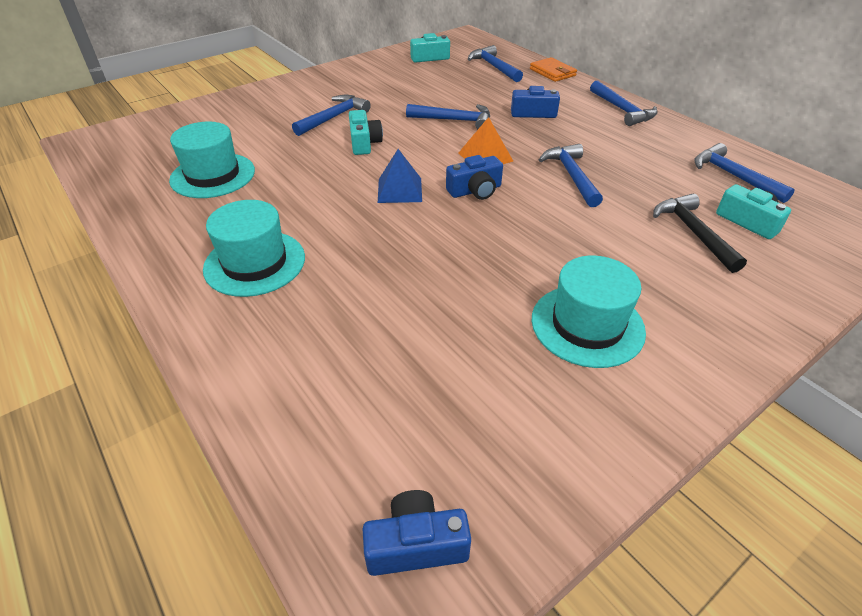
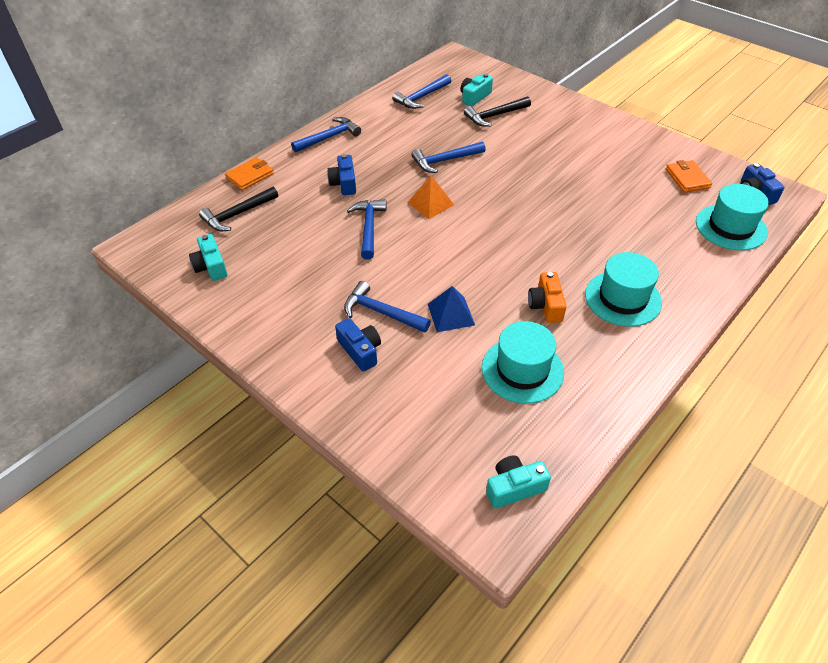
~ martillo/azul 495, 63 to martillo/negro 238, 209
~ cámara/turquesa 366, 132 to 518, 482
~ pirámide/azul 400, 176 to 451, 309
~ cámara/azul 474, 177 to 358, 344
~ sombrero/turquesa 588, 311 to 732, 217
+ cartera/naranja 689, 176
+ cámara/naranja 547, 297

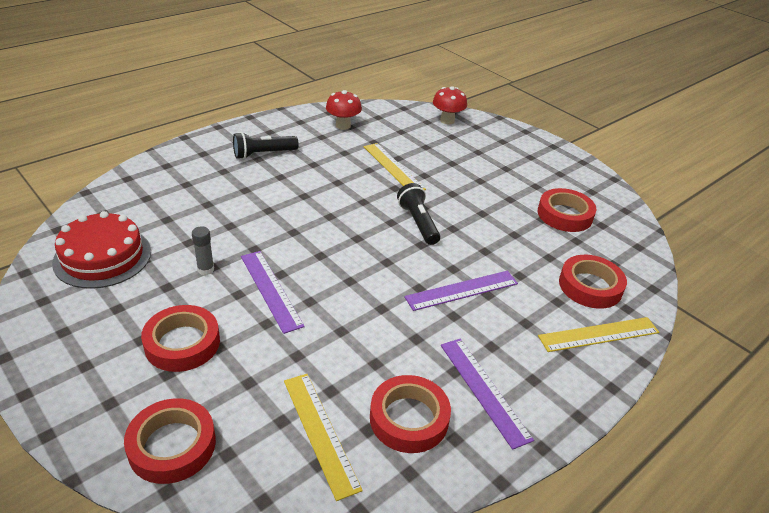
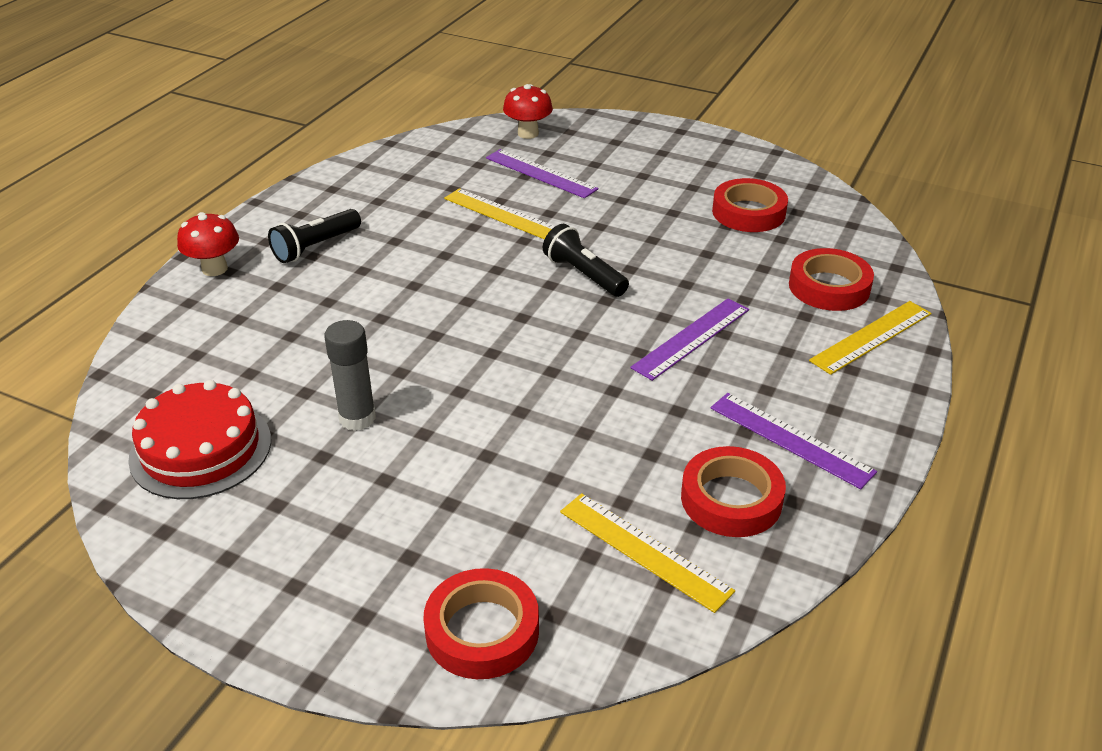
~ seta/rojo 344, 110 to 208, 244
~ barra de pegamento/gris 203, 250 = 350, 375 x1.56
~ regla/morado 273, 292 to 542, 173
- cinta adhesiva/rojo 180, 338

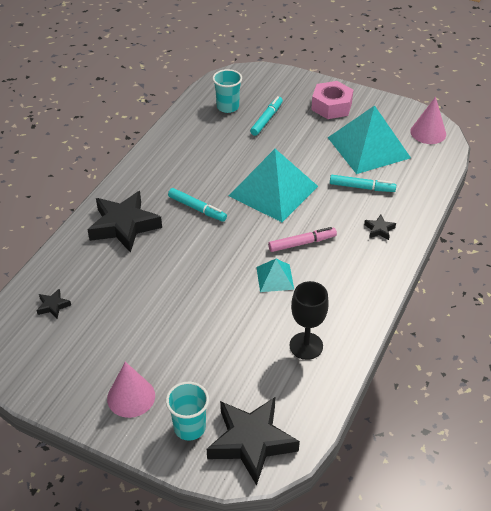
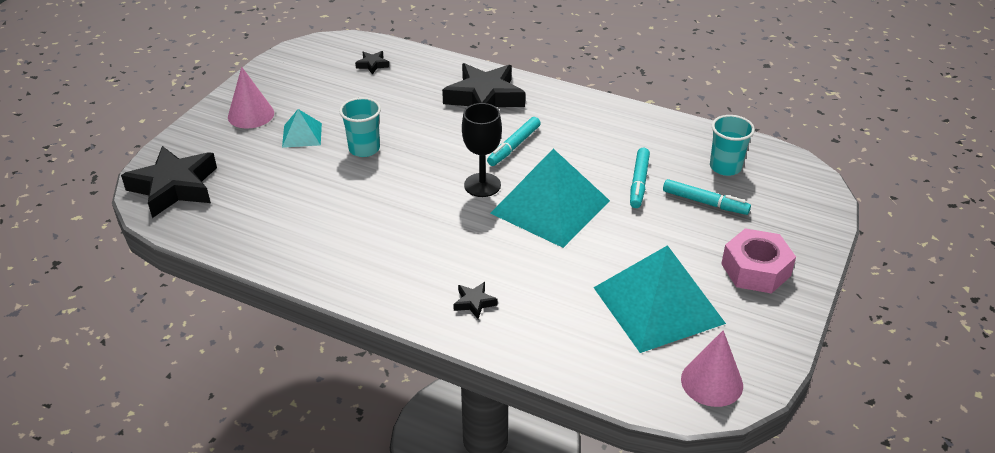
~ rotulador/turquesa 363, 183 to 640, 178
- rotulador/rosa 302, 239
~ pirámide/turquesa 275, 275 to 302, 128
~ copa/negro 309, 320 to 482, 150
~ vaso/turquesa 187, 411 to 360, 127

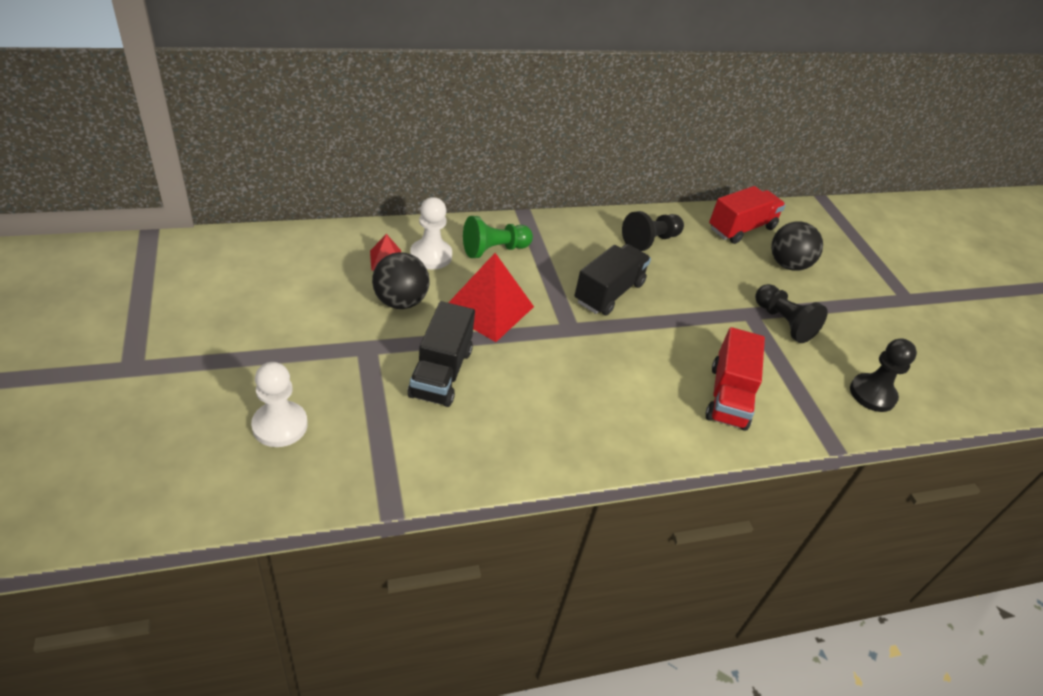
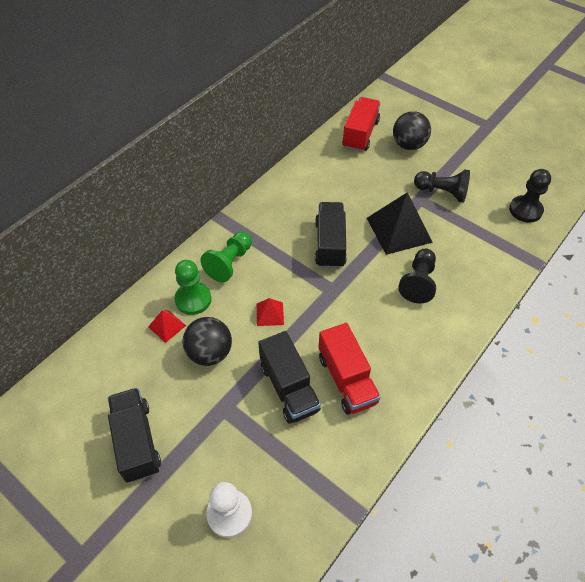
~ peón/blanco 431, 233 to peón/verde 192, 287
~ peón/negro 653, 231 to 417, 276
~ pirámide/rojo 491, 297 = 270, 312 x0.48
~ camión/rojo 735, 379 to 350, 369
+ pirámide/negro 400, 223
+ camión/negro 134, 435

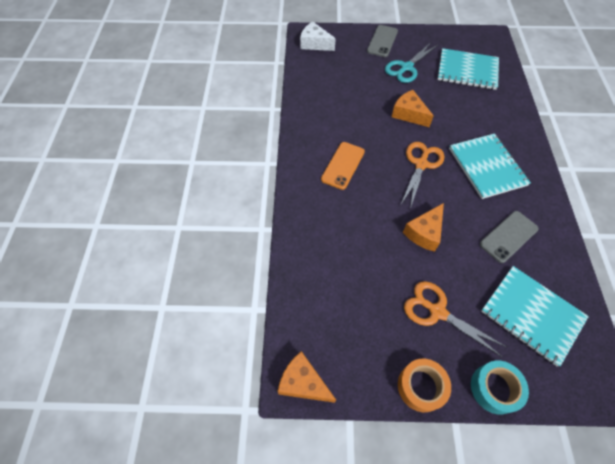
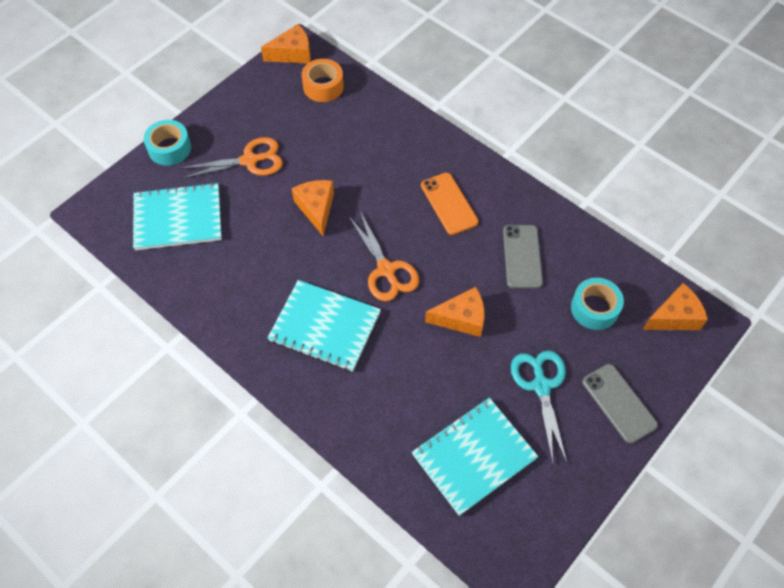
~ queso/blanco 318, 36 to queso/naranja 675, 306
~ móvil/gris 509, 237 to 523, 256
~ cinta adhesiva/naranja 424, 385 to 323, 80
+ cinta adhesiva/turquesa 597, 304

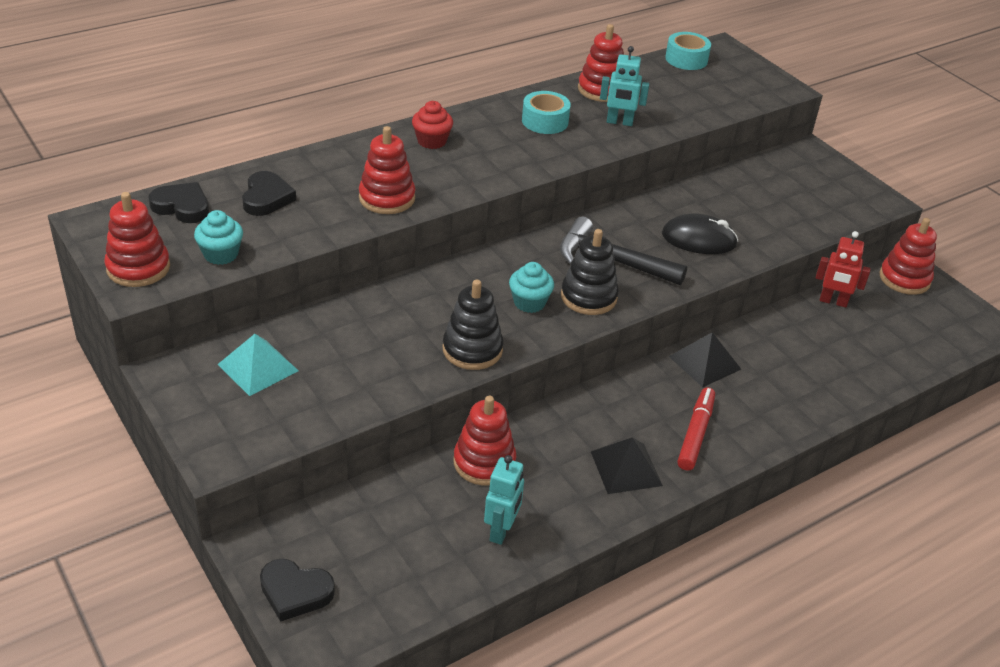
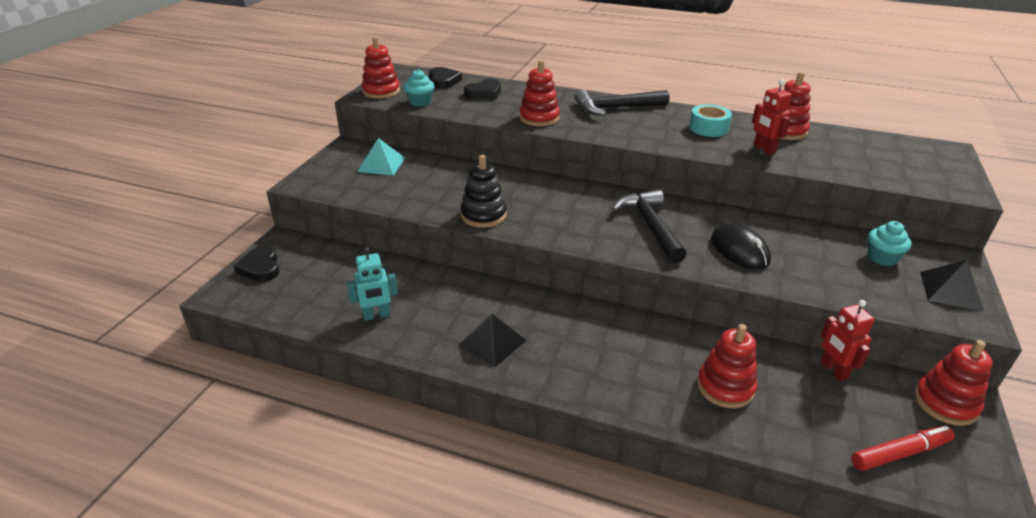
- cinta adhesiva/turquesa 688, 51
~ robot/turquesa 624, 86 to robot/rojo 772, 117
~ magdalena/rojo 432, 125 to martillo/negro 622, 102
- juguete apilable/negro 590, 272
~ magdalena/turquesa 531, 287 to 890, 243
~ pirámide/negro 705, 359 to 952, 285
~ rotulador/rojo 696, 429 to 903, 448
~ juguete apilable/rojo 484, 440 to 727, 366

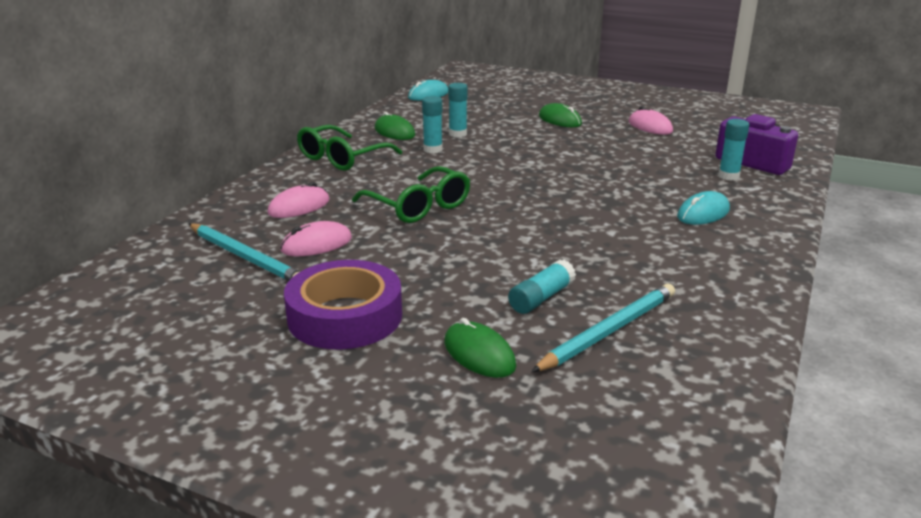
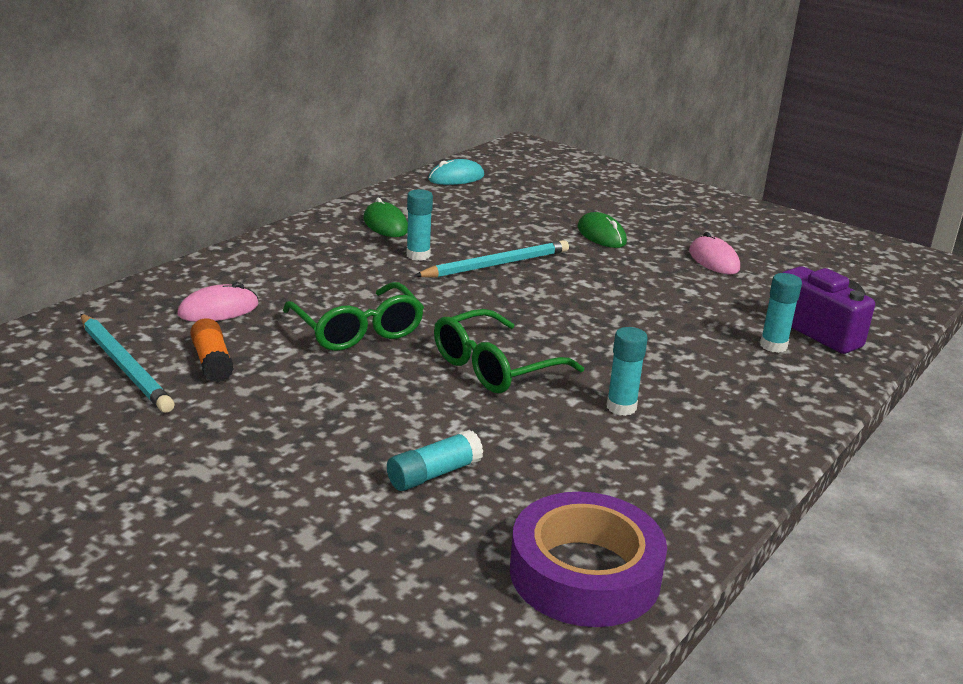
~ barra de pegamento/turquesa 458, 110 to 627, 371
~ gafas/verde 349, 148 to 509, 351
- ratón/turquesa 703, 208
~ ratón/rosa 316, 238 to barra de pegamento/naranja 212, 350
~ cinta adhesiva/morado 343, 305 to 588, 559
~ lápiz/turquesa 603, 328 to 491, 259
- ratón/verde 480, 348

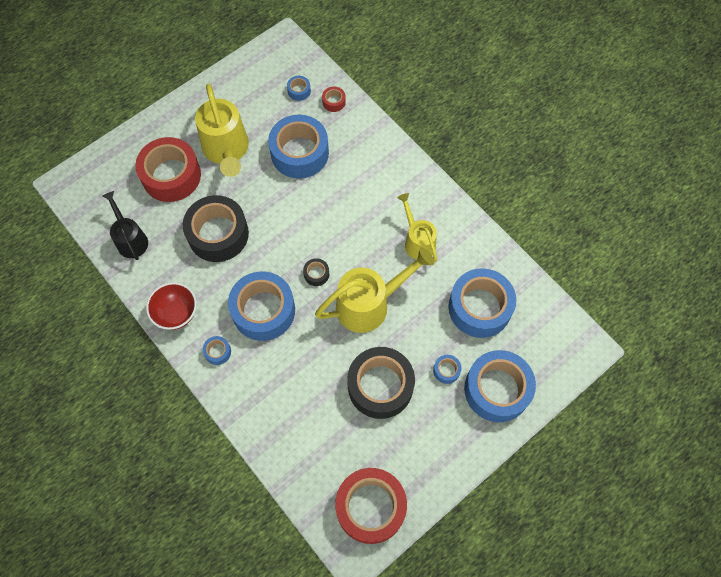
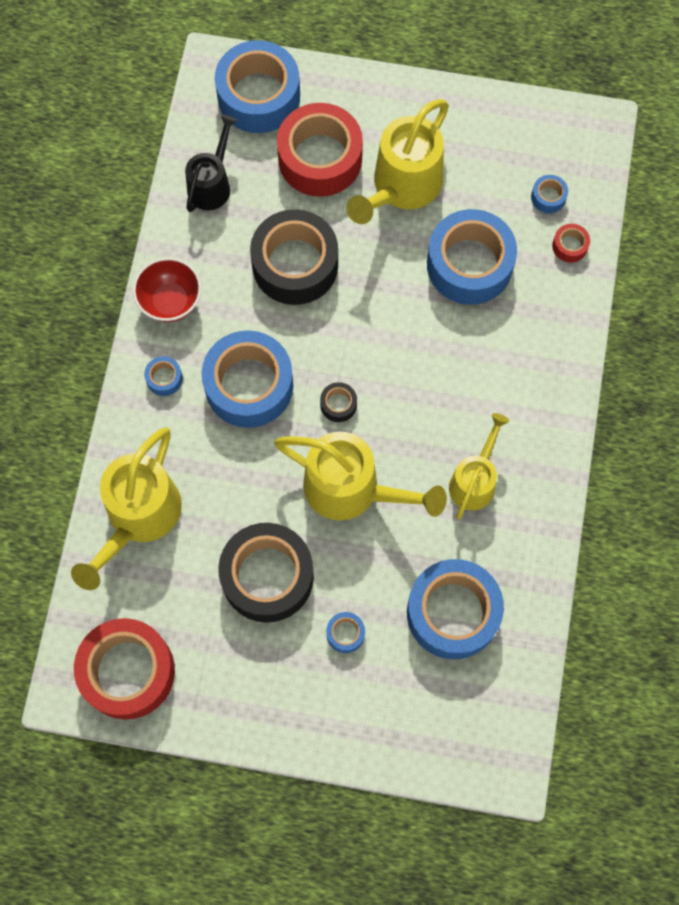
~ cinta adhesiva/azul 500, 386 to 257, 86
+ regadera/amarillo 126, 508

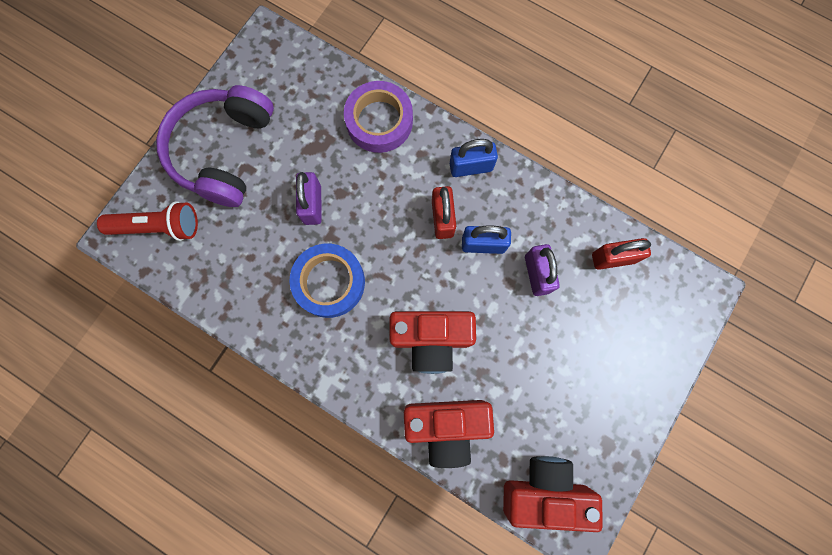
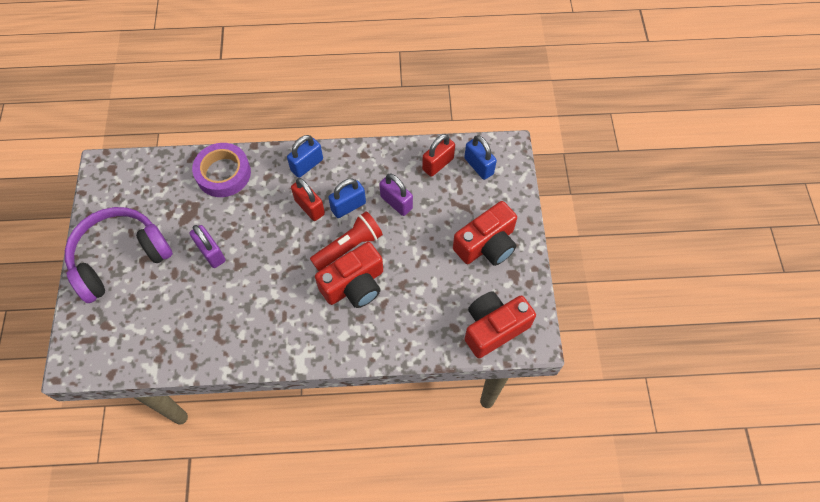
~ auriculares/morado 215, 146 = 119, 255 75 degrees clockwise
~ lámpara de mano/rojo 147, 221 to 346, 241
- cinta adhesiva/azul 327, 281
~ cámara/rojo 449, 434 to 485, 233
+ candado/azul 480, 157

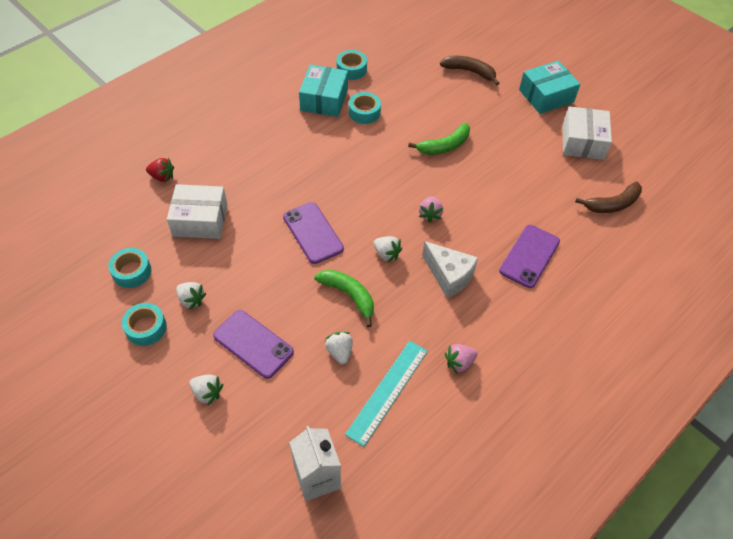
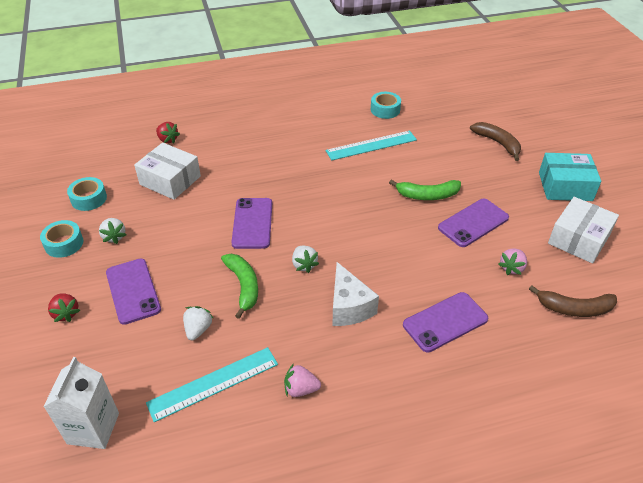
- caja/turquesa 323, 90
~ cinta adhesiva/turquesa 365, 108 to regla/turquesa 371, 145
~ fresa/rosa 431, 209 to 512, 262
~ fresa/blanco 206, 389 to fresa/rojo 64, 307
+ móvil/morado 473, 223

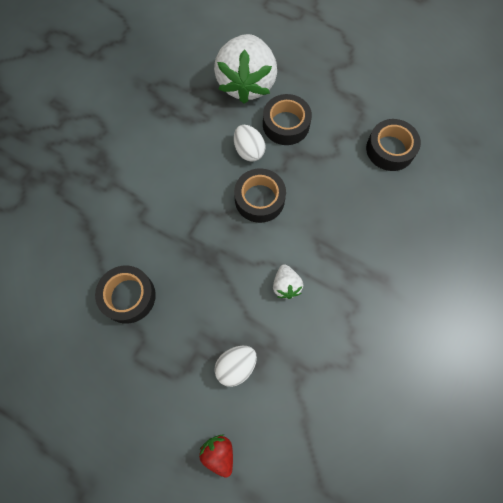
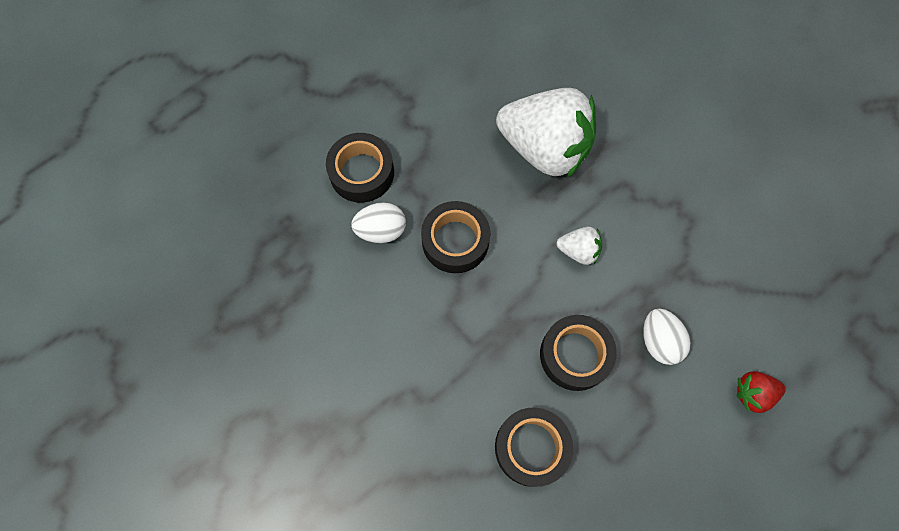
~ fresa/blanco 245, 69 to 546, 133
~ cinta adhesiva/negro 393, 145 to 578, 353

